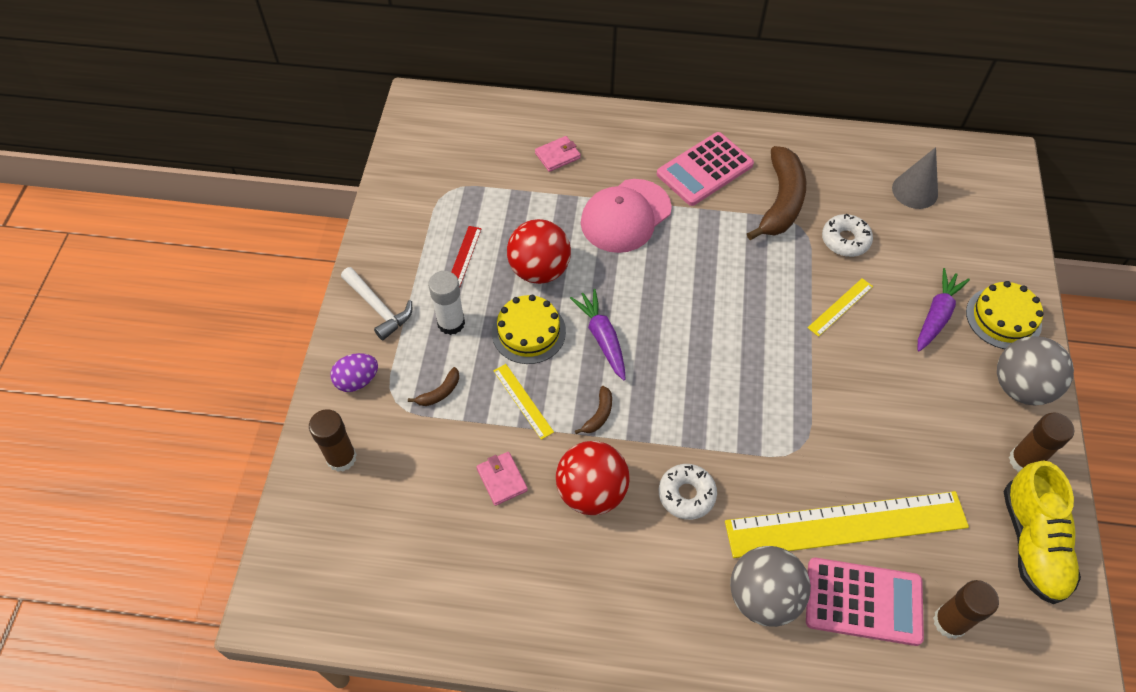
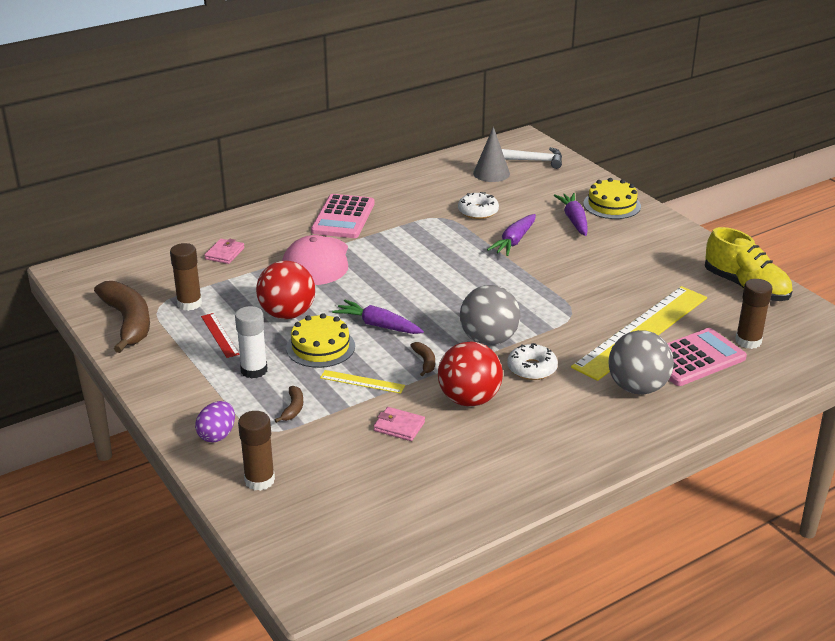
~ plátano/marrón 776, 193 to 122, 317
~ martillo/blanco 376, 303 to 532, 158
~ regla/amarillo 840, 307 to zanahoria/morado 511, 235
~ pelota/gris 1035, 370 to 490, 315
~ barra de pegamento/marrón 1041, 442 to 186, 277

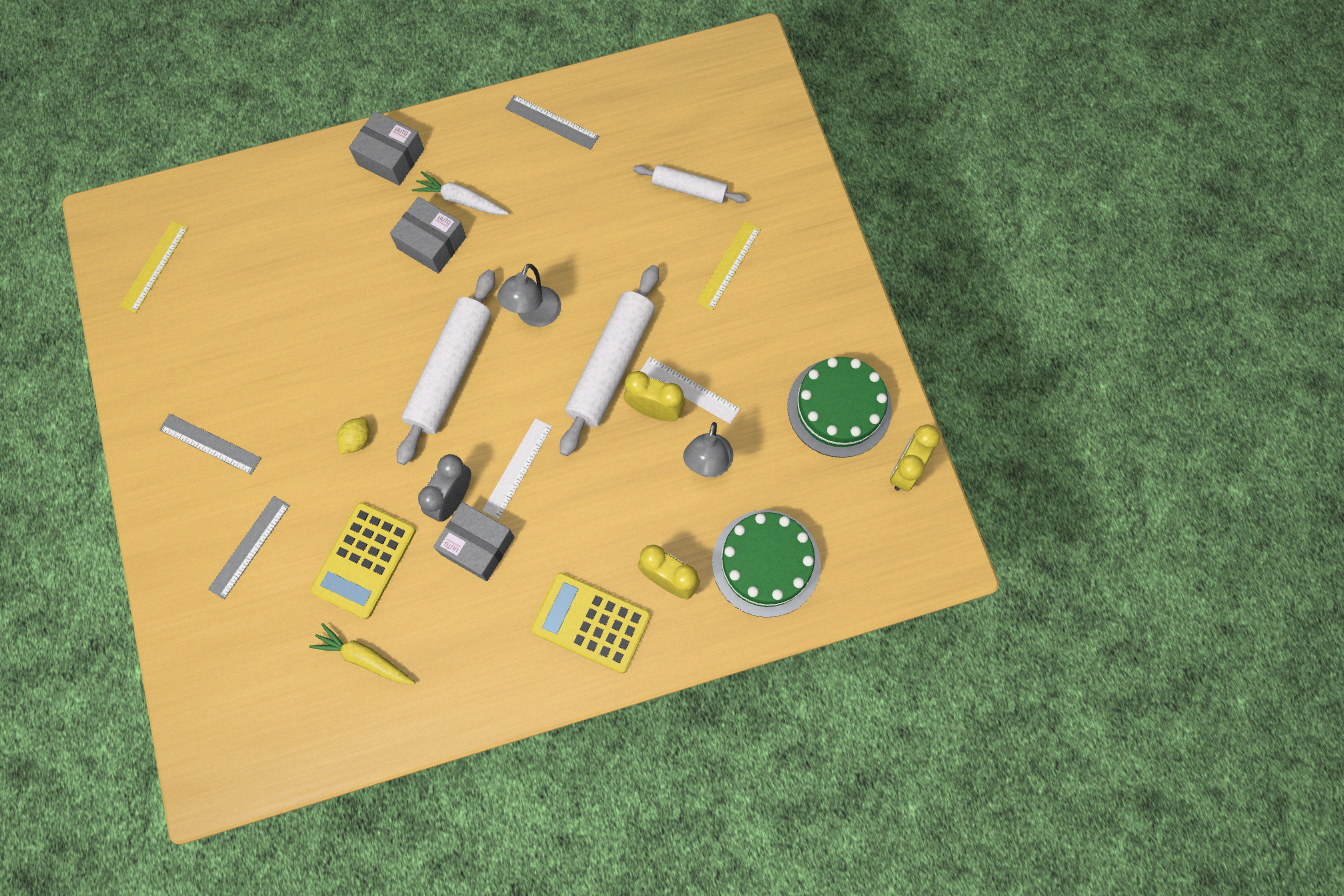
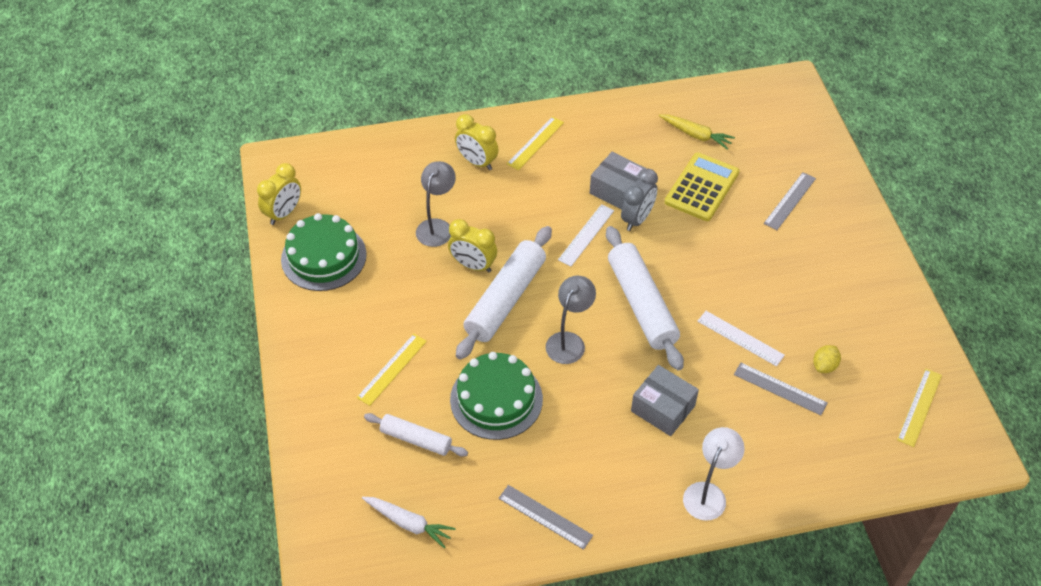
~ caja/gris 386, 148 to lámpara/blanco 714, 474
~ zanahoria/blanco 460, 193 to 409, 522
~ rodillo/blanco 446, 367 = 645, 298 45 degrees counterclockwise
~ regla/blanco 690, 390 to 741, 338
~ regla/gris 210, 444 to 781, 389
~ limón/amarillo 353, 436 to 827, 359
~ tarta/verde 766, 563 to 496, 396
~ calculadora/amarillo 591, 622 to regla/amarillo 535, 143

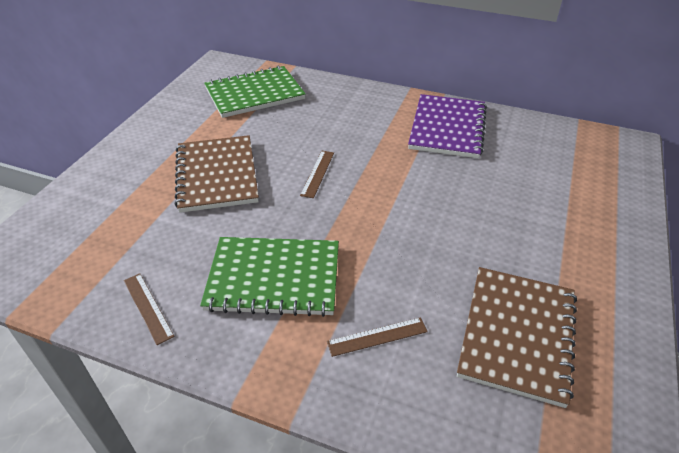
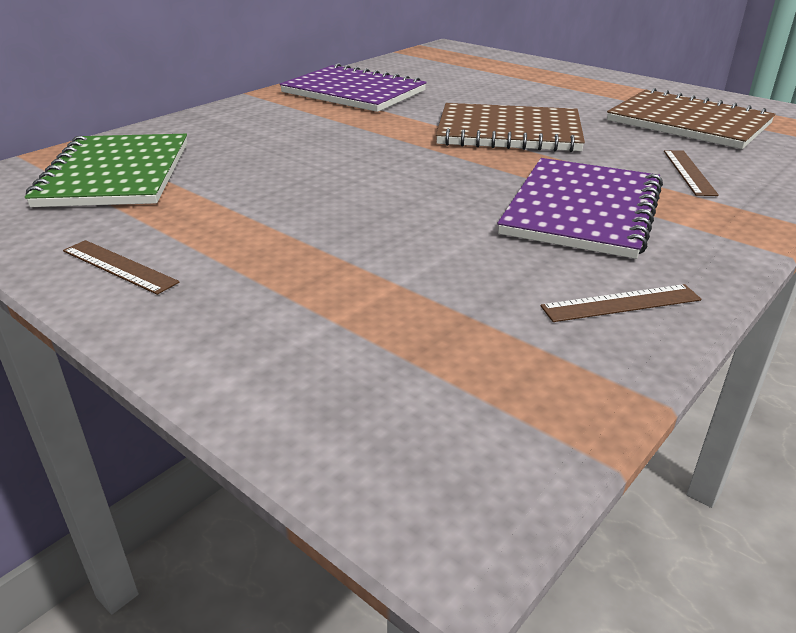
~ cuaderno/marrón 216, 174 to 510, 127
~ regla/marrón 317, 174 to 121, 267
~ cuaderno/verde 269, 277 to cuaderno/morado 580, 208

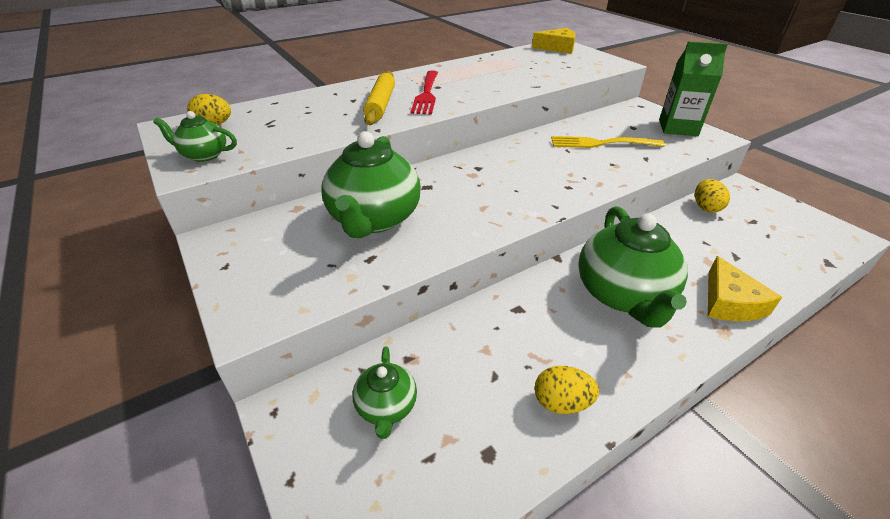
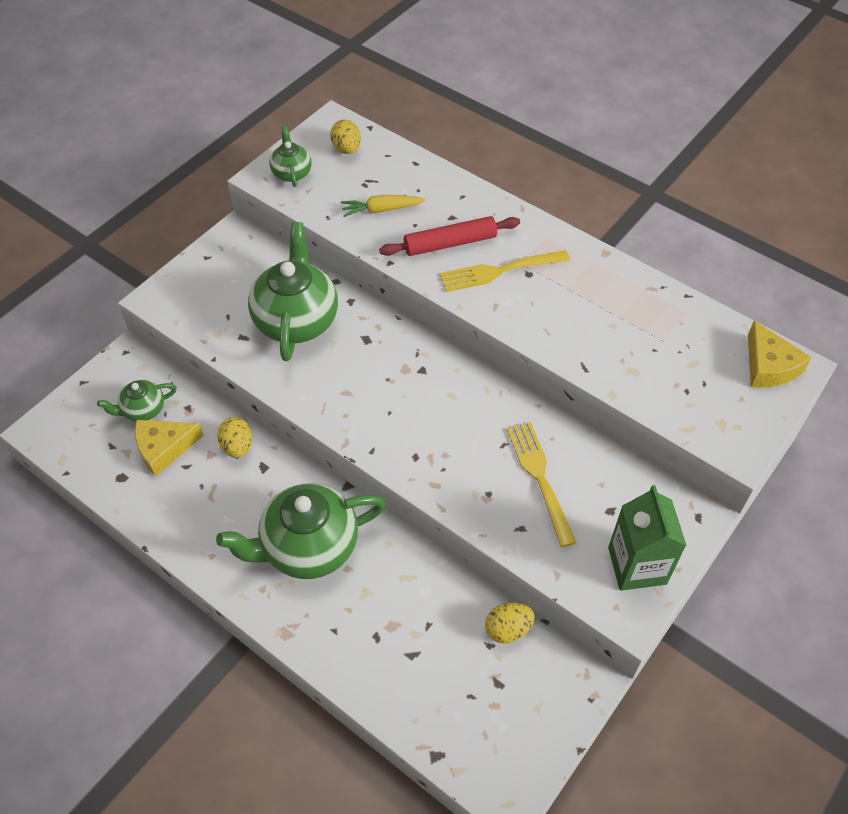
~ tenedor/rojo 424, 92 to tenedor/amarillo 504, 271
~ rodillo/amarillo 379, 98 to rodillo/rojo 449, 236
~ tetera/verde 371, 184 = 293, 291 105 degrees clockwise
~ queso/amarillo 745, 288 to 169, 448
~ huevo/amarillo 567, 390 to 234, 437
+ zanahoria/amarillo 383, 206

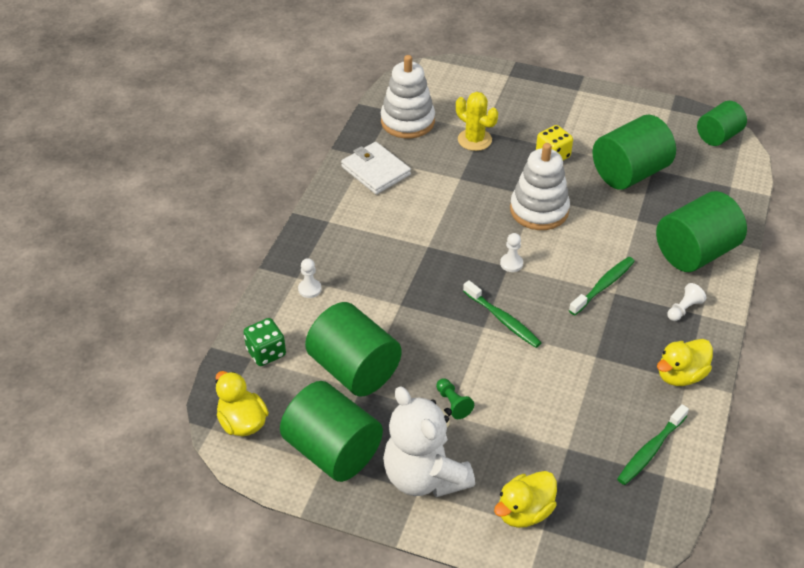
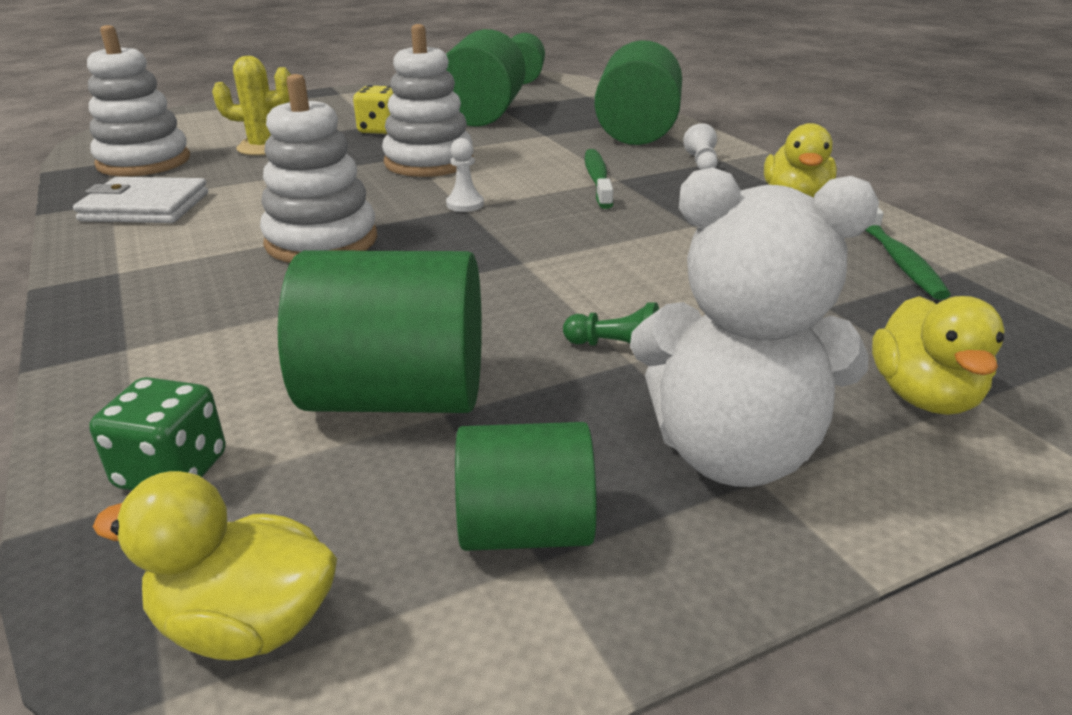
- peón/blanco 310, 278
- cepillo de dientes/verde 502, 314
~ cilindro/verde 331, 431 = 526, 486 x0.62
+ juguete apilable/blanco 318, 168

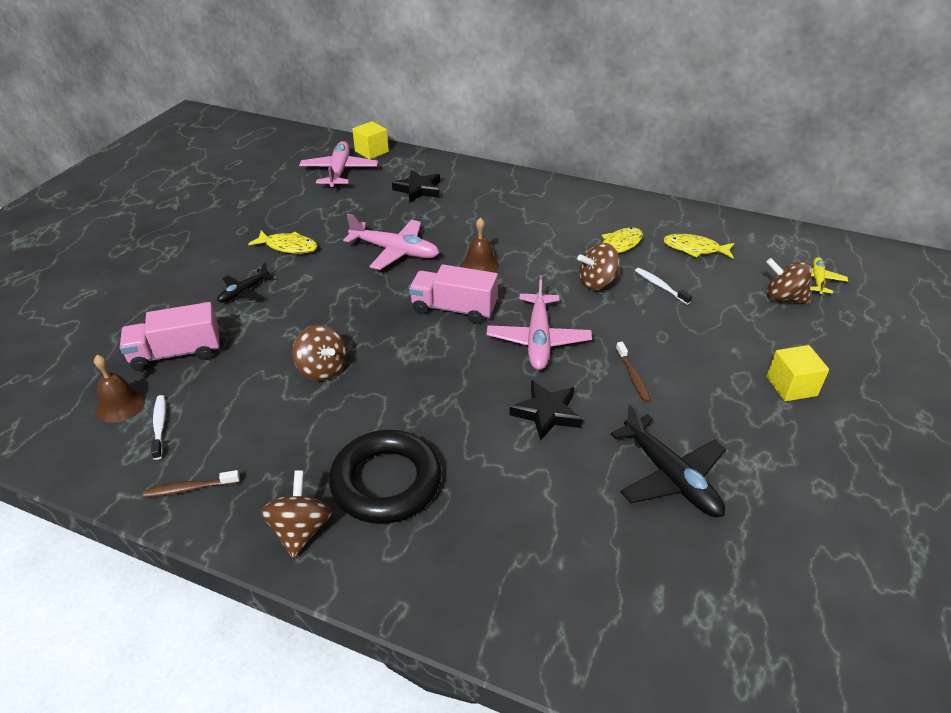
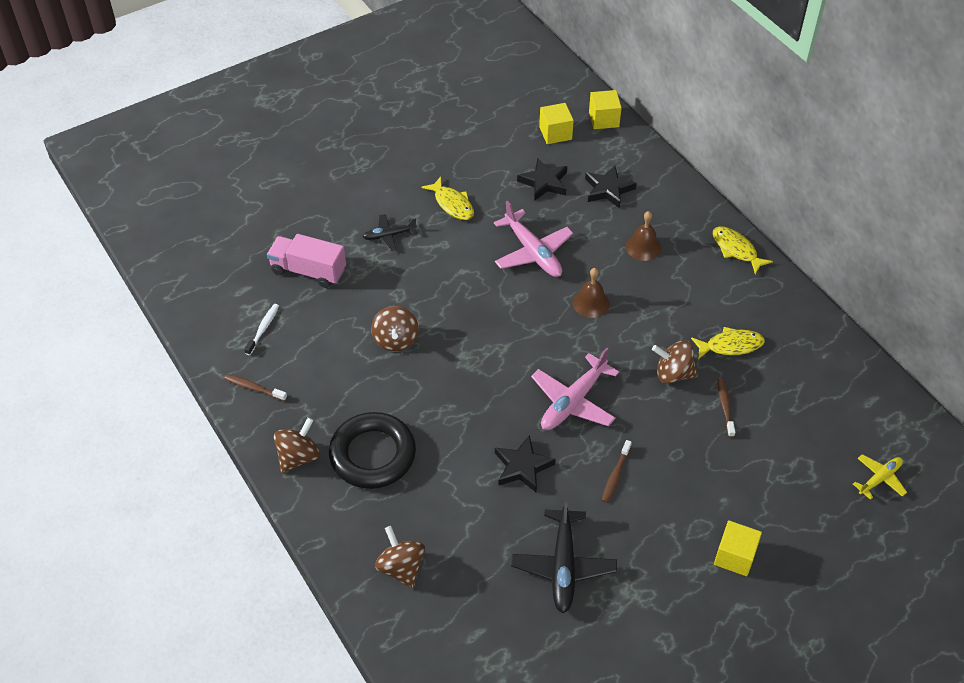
~ avión/rosa 338, 164 to cubo/amarillo 556, 123
~ pez/amarillo 698, 246 to 743, 250
~ peonza/marrón 789, 281 to 400, 557
- camión/rosa 453, 294
~ cepillo de dientes/blanco 663, 286 to cepillo de dientes/marrón 726, 407
~ campana/marrón 119, 389 to 643, 236
+ estrella/negro 542, 179

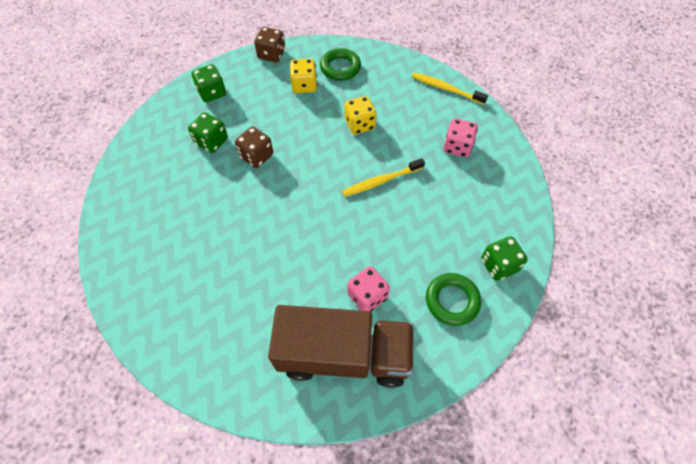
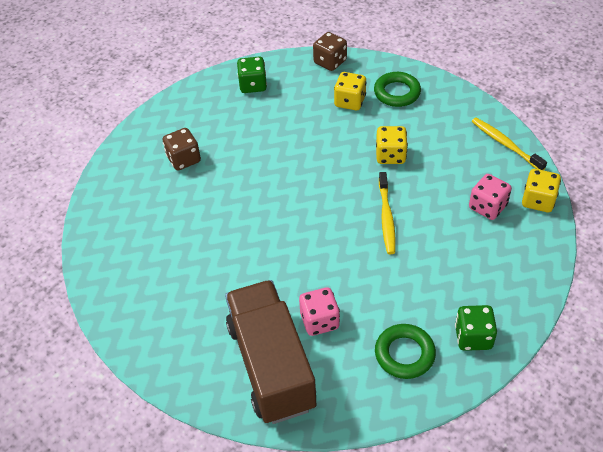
- dado/verde 208, 132
~ dado/marrón 254, 147 to 181, 149
~ cepillo de dientes/amarillo 383, 177 = 387, 213 90 degrees counterclockwise
~ camión/marrón 341, 346 = 270, 352 135 degrees counterclockwise
+ dado/amarillo 541, 190

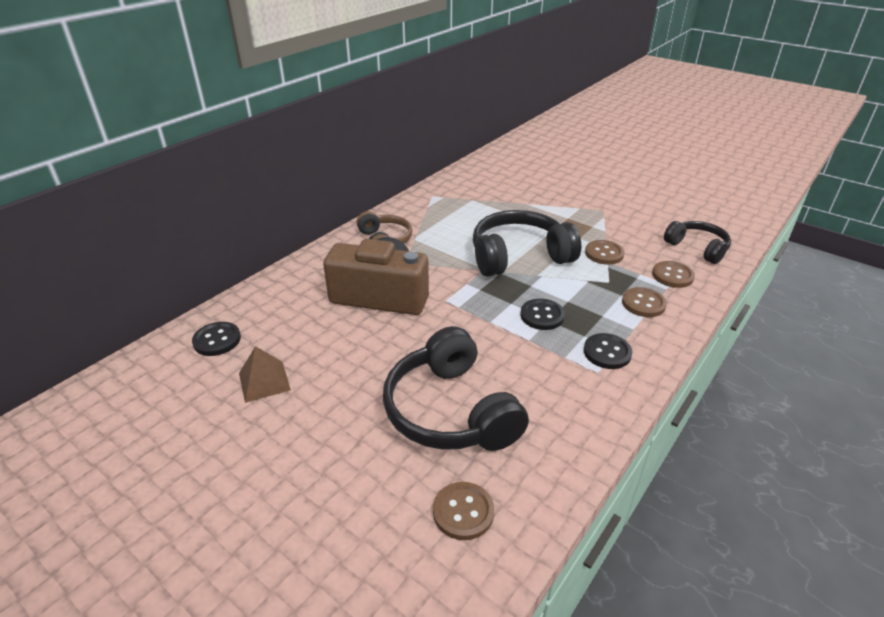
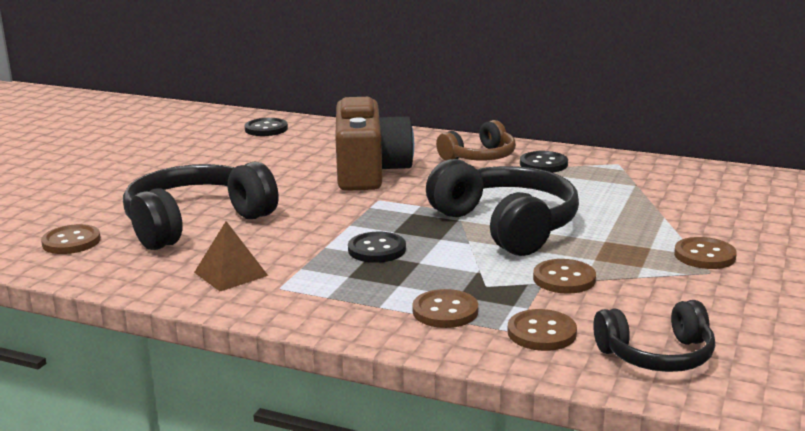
~ auriculares/negro 697, 242 = 654, 336 45 degrees clockwise
~ botón/negro 608, 351 to 544, 162
~ pirámide/marrón 265, 374 to 231, 256
+ botón/marrón 705, 253

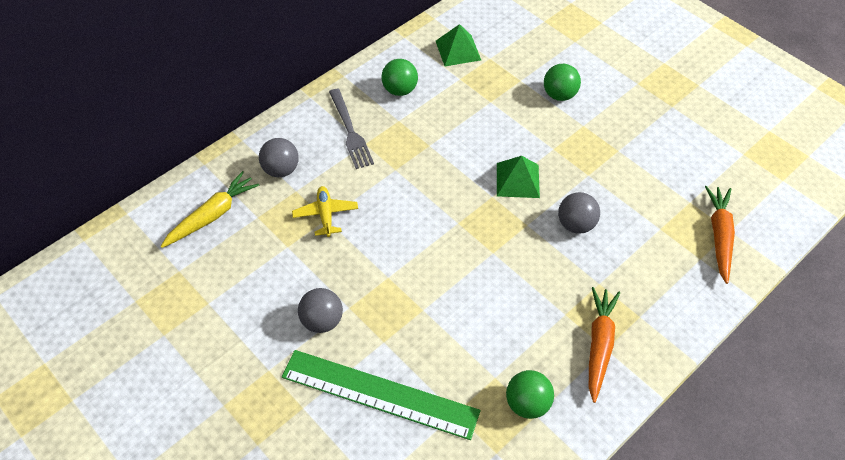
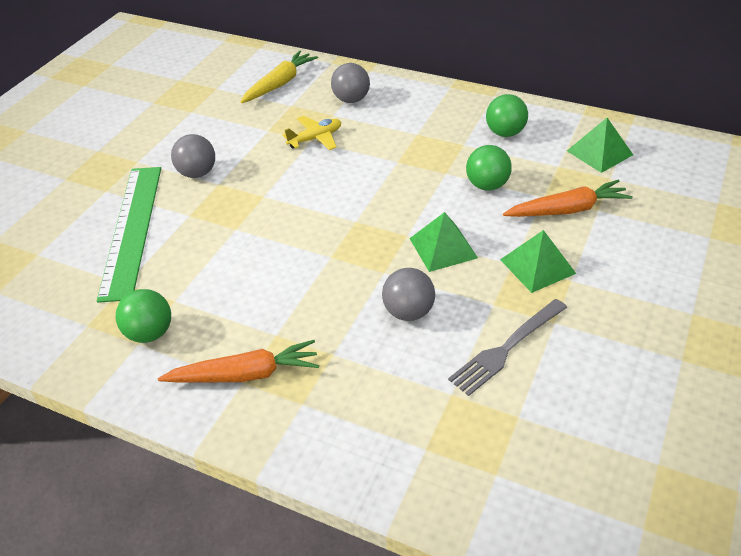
~ pelota/verde 562, 82 to 489, 168
~ tenedor/gris 351, 129 to 507, 347
~ zanahoria/amarillo 209, 209 = 279, 77 75 degrees counterclockwise
~ zanahoria/naranja 720, 235 to 568, 198
+ pirámide/verde 538, 261

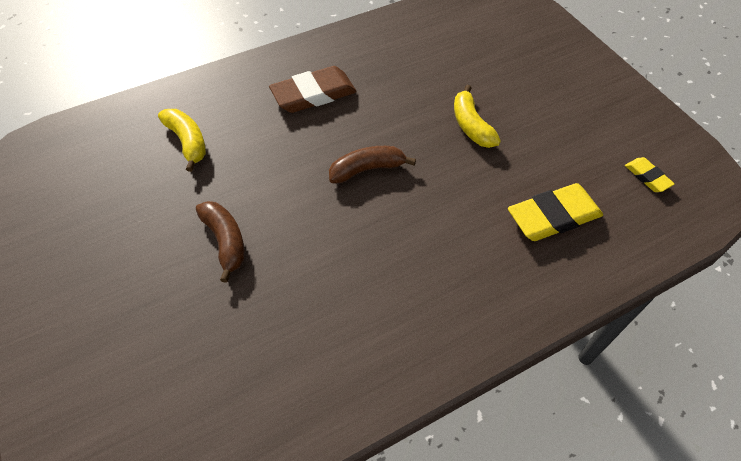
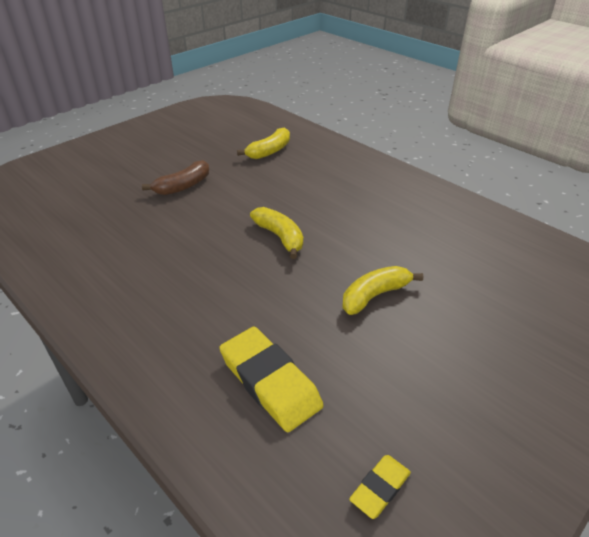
- goma de borrar/marrón 313, 89
~ plátano/marrón 372, 164 to plátano/amarillo 276, 233

